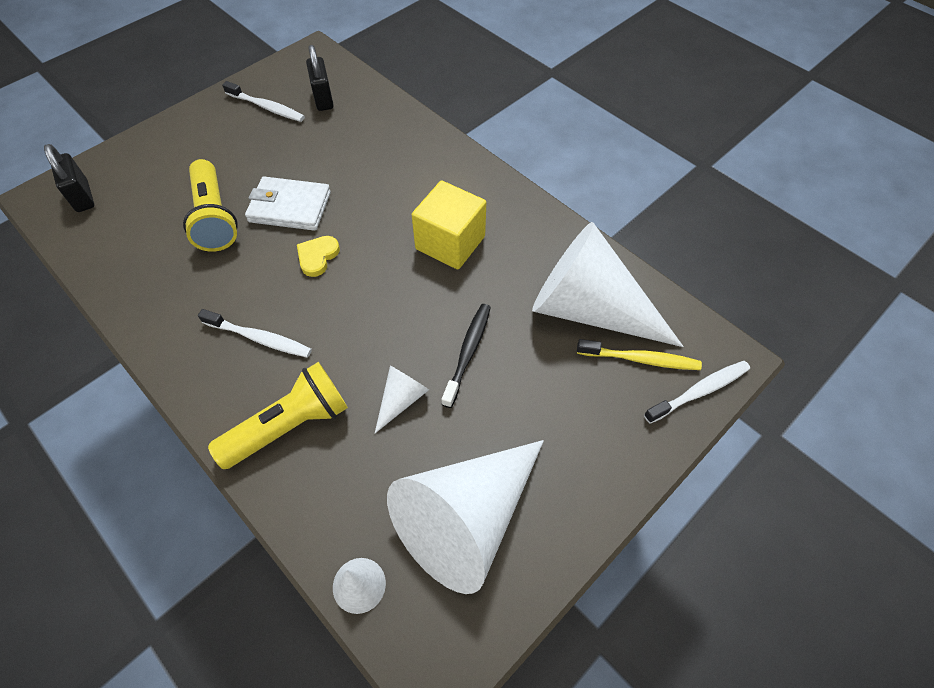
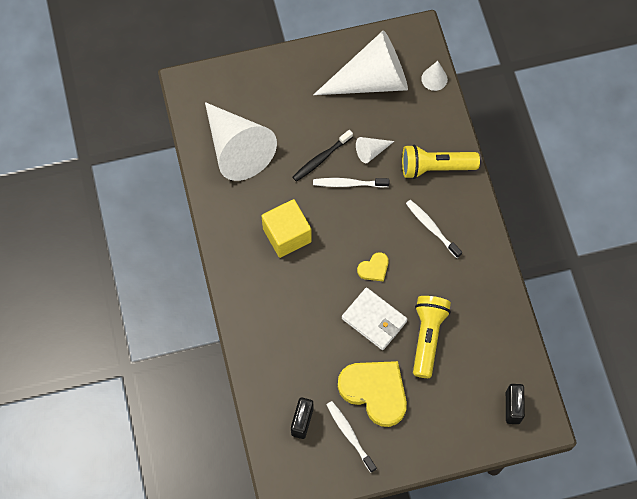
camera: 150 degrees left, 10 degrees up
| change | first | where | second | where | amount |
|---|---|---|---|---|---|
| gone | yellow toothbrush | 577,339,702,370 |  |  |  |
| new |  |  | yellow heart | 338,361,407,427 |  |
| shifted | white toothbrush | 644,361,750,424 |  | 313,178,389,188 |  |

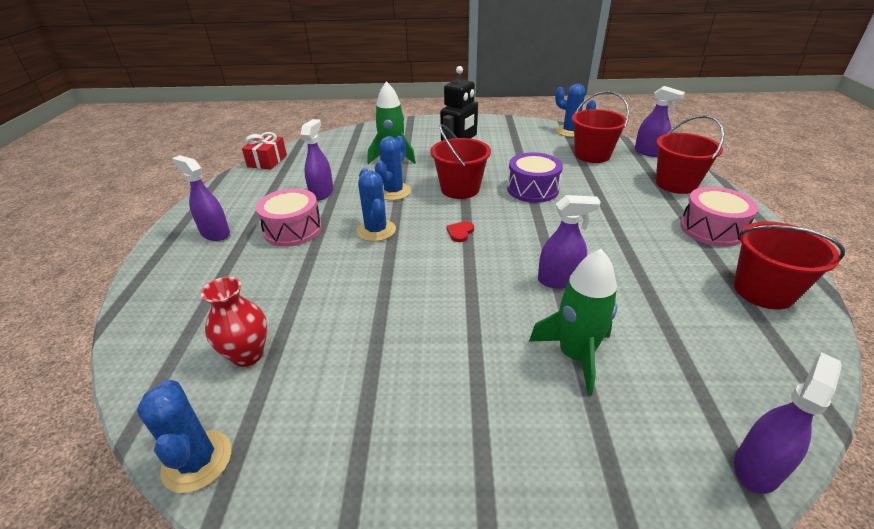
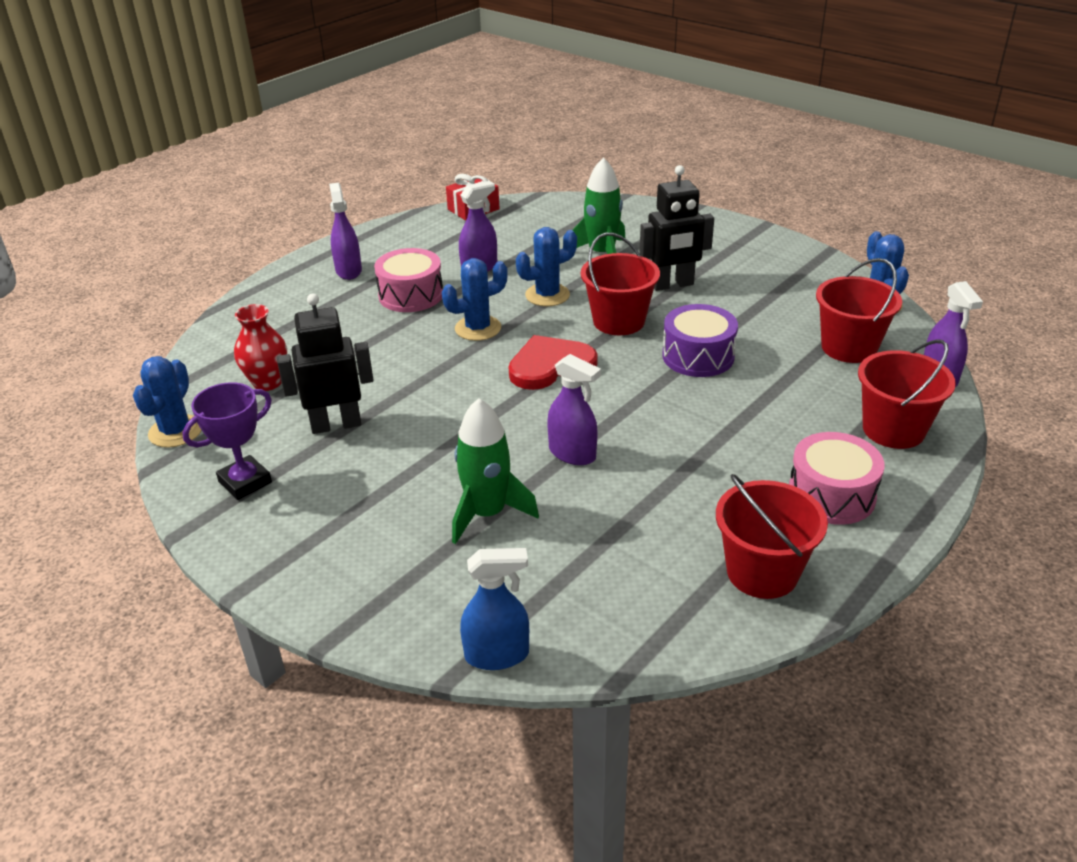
camera: 40 degrees right, 0 degrees up
| change | first | where | second | where | amount |
|---|---|---|---|---|---|
| new |  |  | purple trophy | 182,382,272,500 |  |
| new |  |  | black robot | 277,294,373,434 |  |
| repainted | purple spray bottle | 734,353,842,494 | blue spray bottle | 460,548,529,670 |  |
| rotated | blue cactus | 356,168,396,241 |  | 442,258,508,341 | 45 degrees clockwise |
| scaled | red heart | 447,221,474,242 |  | 509,335,598,390 | x2.29 |

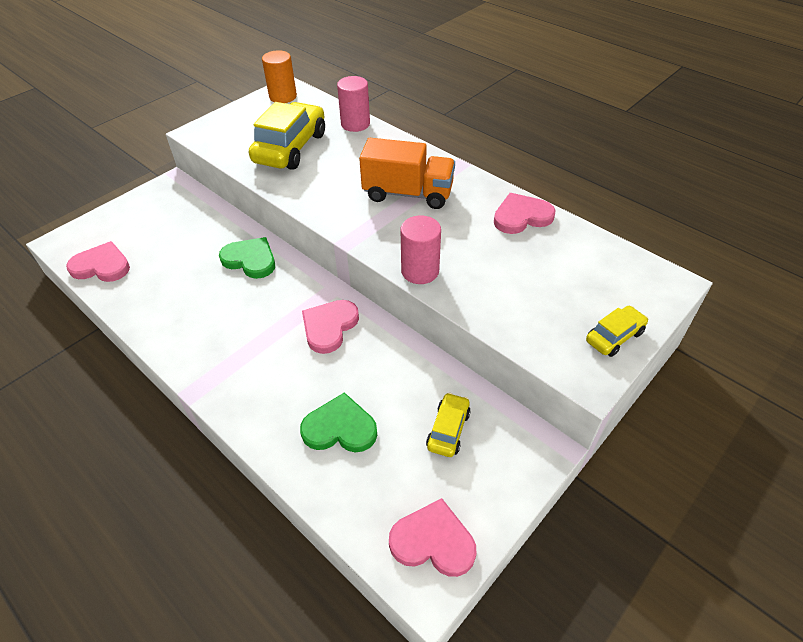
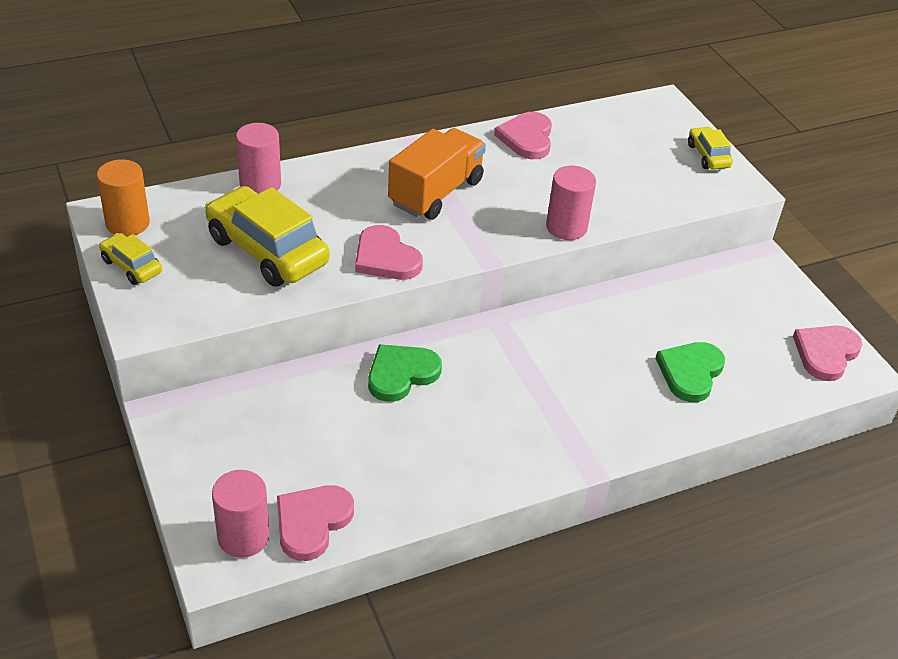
camera: 70 degrees left, 5 degrees down
| change | first | where | second | where | amount |
|---|---|---|---|---|---|
| new |  |  | pink cylinder | 212,470,270,558 |  |
| shifted | pink heart | 302,300,359,354 |  | 355,225,423,280 |  |
| shifted | yellow car | 426,392,471,457 |  | 99,233,162,285 |  |

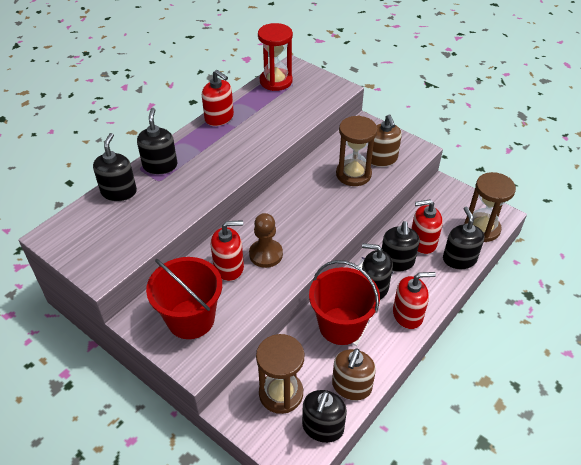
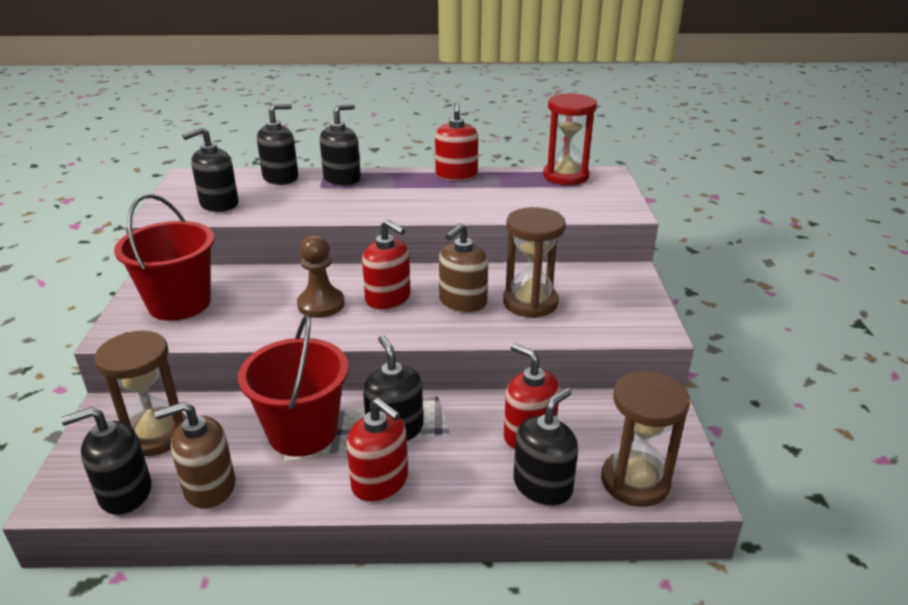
camera: 50 degrees right, 15 degrees down
| change | first | where | second | where | amount |
|---|---|---|---|---|---|
| shifted | red soap dispenser | 211,220,244,281 |  | 362,219,411,310 |  |
| shifted | brown soap dispenser | 366,115,402,167 |  | 439,223,488,313 |  |
| shifted | black soap dispenser | 382,221,420,272 |  | 182,127,239,212 |  |

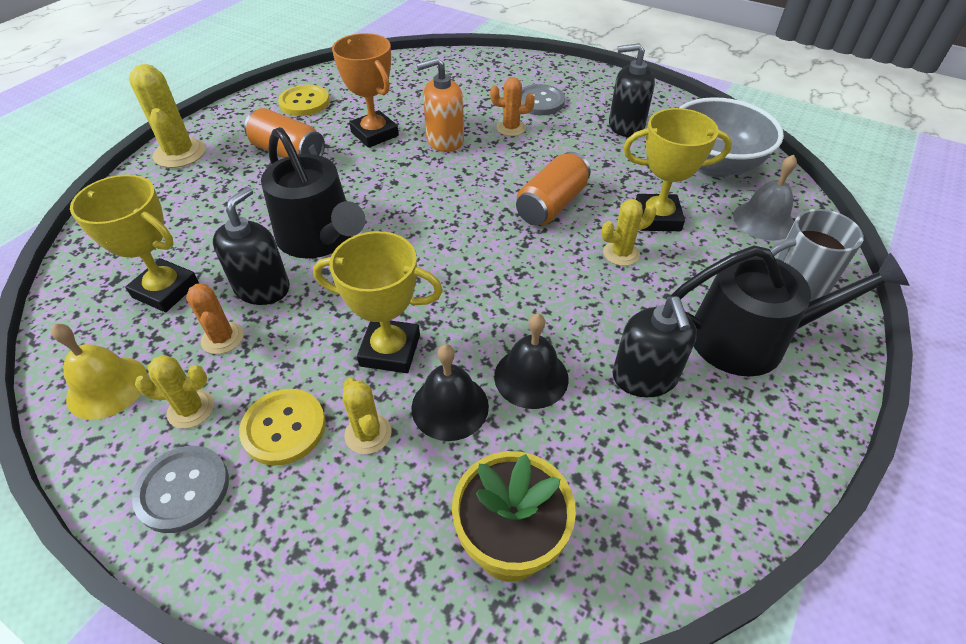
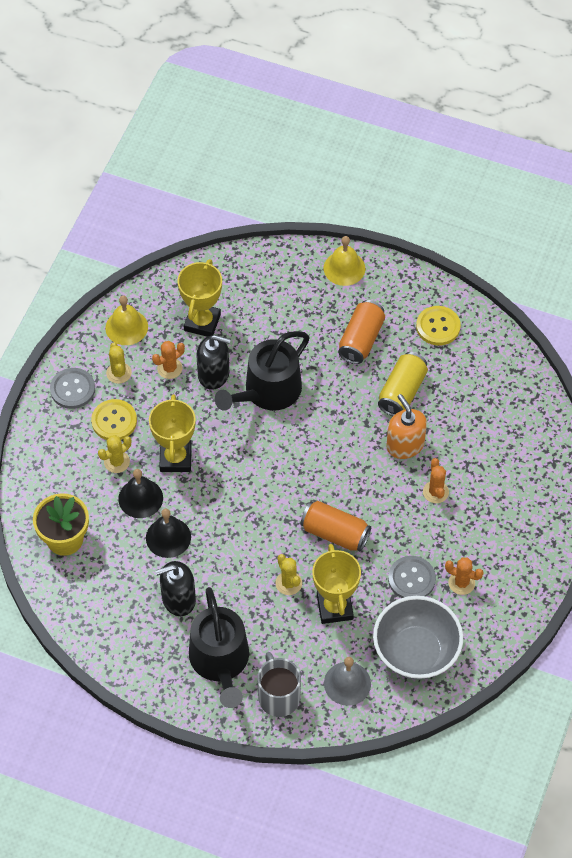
camera: 80 degrees right, 10 degrees up
| change | first | where | second | where | amount |
|---|---|---|---|---|---|
| shifted | grey button | 521,84,565,115 |  | 388,556,436,598 |  |
| swapped | yellow cactus | 129,64,206,168 | yellow bell | 324,236,365,286 |  |
| swapped | orange trophy | 332,33,399,148 | yellow can | 378,352,428,416 |  |
| swapped | black soap dispenser | 609,43,655,137 | orange cactus | 445,557,484,595 |  |

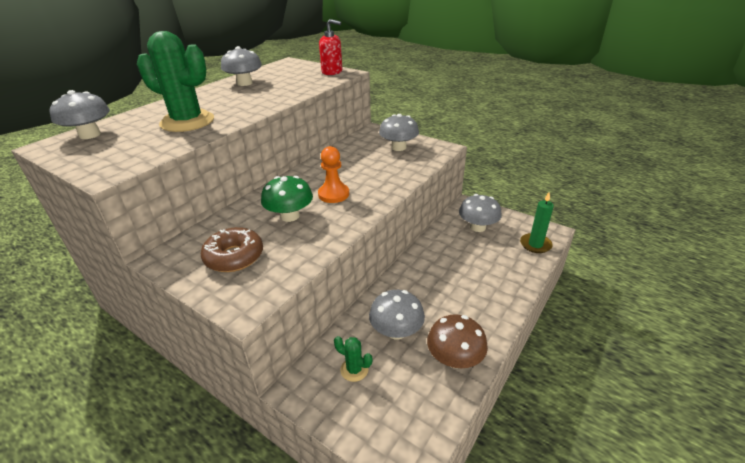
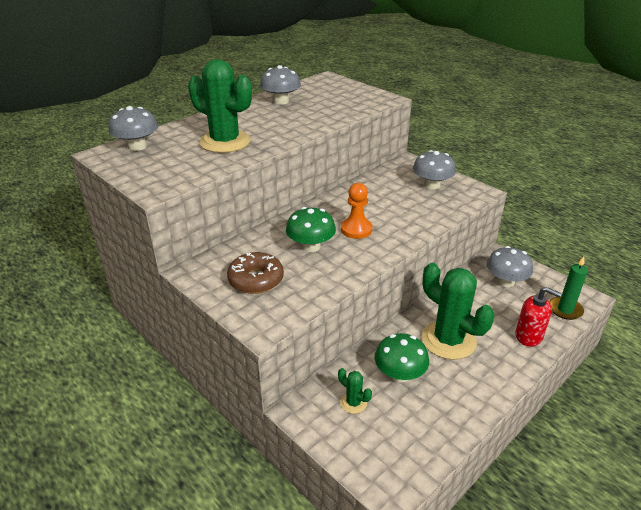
camera: 10 degrees right, 0 degrees up
| change | first | where | second | where | amount |
|---|---|---|---|---|---|
| gone | brown mushroom | 427,314,488,368 |  |  |  |
| new |  |  | green cactus | 422,263,494,360 |  |
| shifted | red soap dispenser | 319,19,342,75 |  | 515,287,562,347 |  |
| repainted | grey mushroom | 369,290,425,340 | green mushroom | 375,333,429,383 |  |

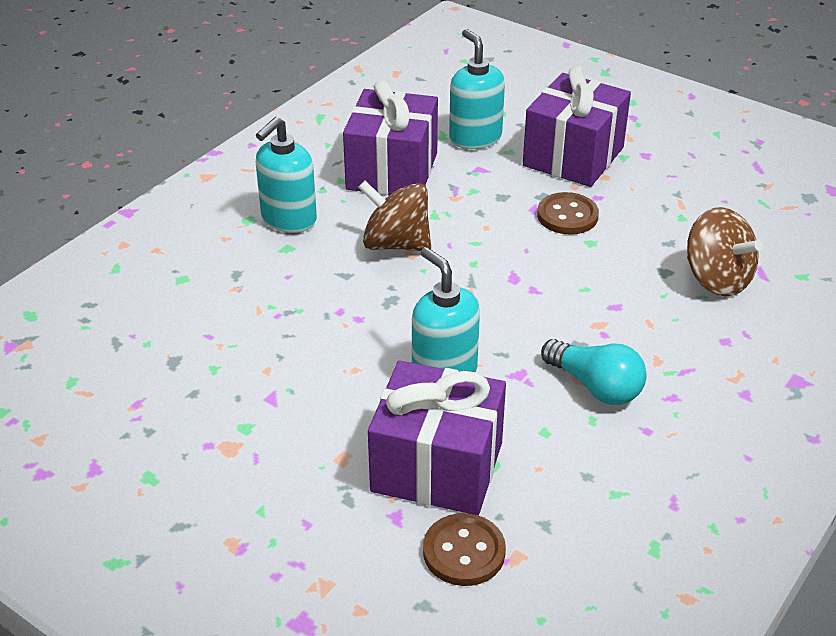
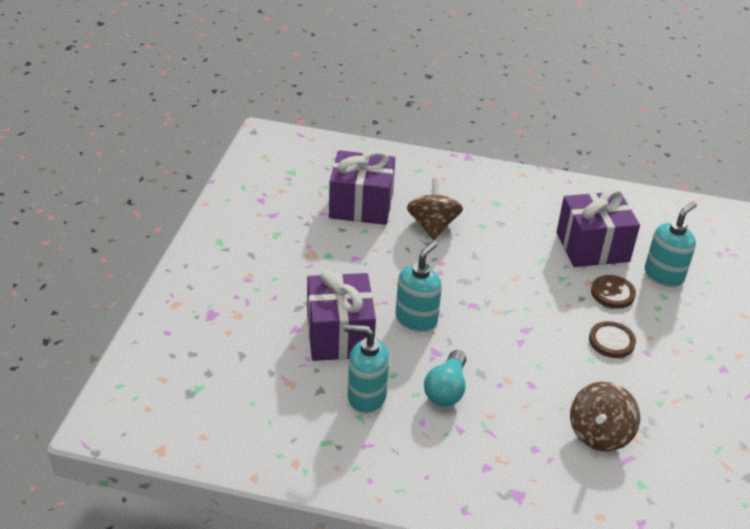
camera: 65 degrees right, 0 degrees up
| change | first | where | second | where | amount |
|---|---|---|---|---|---|
| shifted | turquoise soap dispenser | 256,117,317,233 |  | 344,324,390,413 |  |
| shifted | brown spinning top | 358,180,431,251 |  | 407,178,463,240 |  |
| shifted | brown button | 423,513,506,586 |  | 591,275,636,309 |  |
| shifted | purple gift | 523,66,631,187 |  | 329,150,395,225 |  |

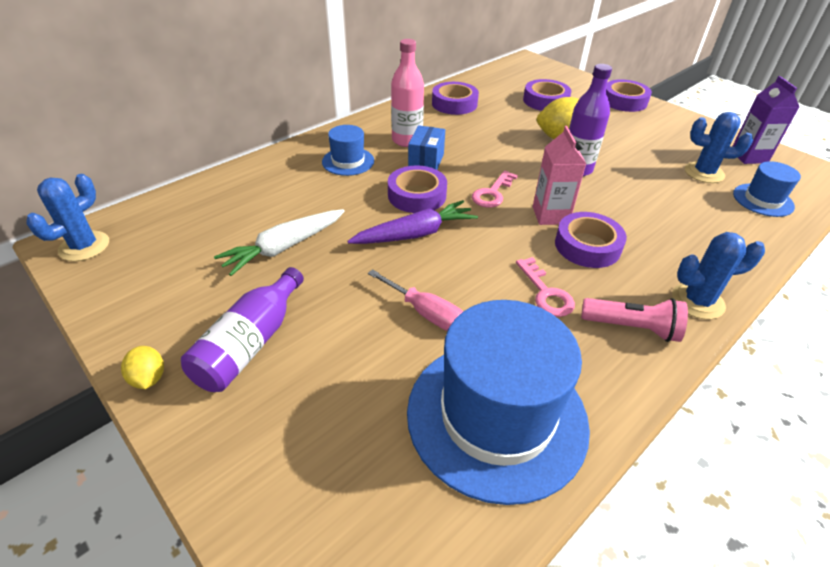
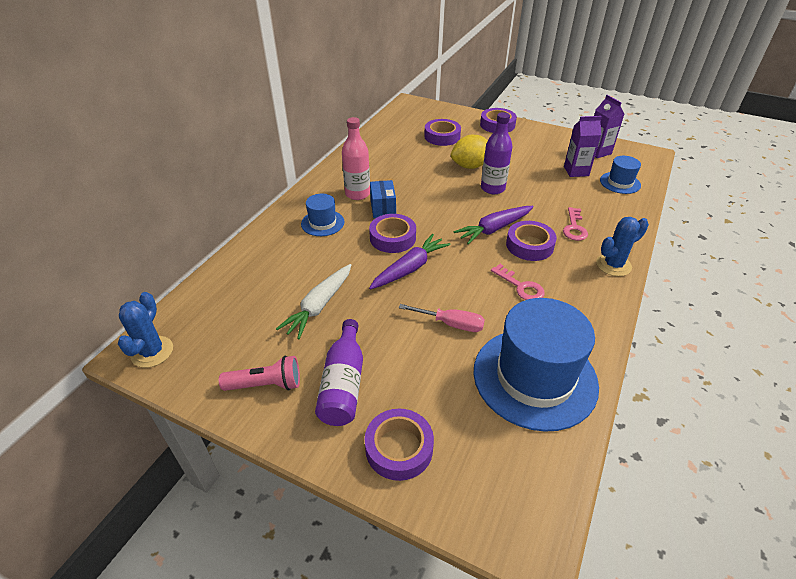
camera: 20 degrees left, 0 degrees up
| change | first | where | second | where | amount |
|---|---|---|---|---|---|
| gone | yellow lemon | 121,346,164,389 |  |  |  |
| shifted | purple tape | 432,82,479,115 |  | 365,408,434,481 |  |
| shifted | pink key | 472,170,518,208 |  | 563,207,588,241 |  |
| shifted | pink flashlight | 581,298,688,342 |  | 219,356,300,391 |  |
| swapped | pink carton | 533,126,586,225 | purple carrot | 454,206,534,245 |  |
| swapped | blue cactus | 685,112,753,183 | purple carton | 564,116,602,177 |  |

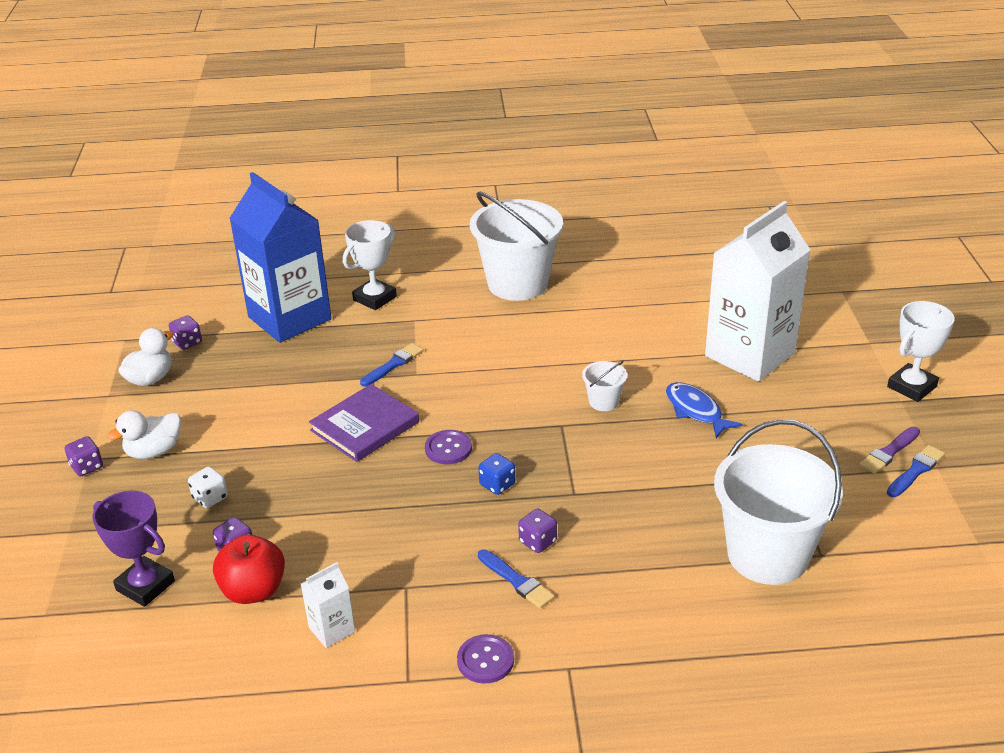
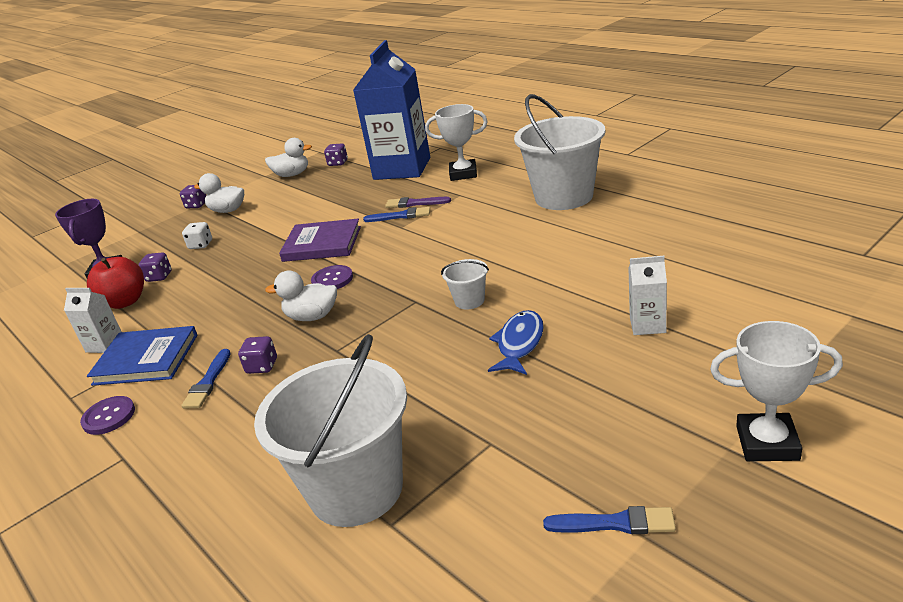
camera: 55 degrees right, 5 degrees down
| change | first | where | second | where | amount |
|---|---|---|---|---|---|
| new |  |  | blue book | 87,326,198,386 |  |
| shifted | purple brush | 859,427,920,474 |  | 385,197,451,208 |  |
| swapped | blue dice | 478,453,515,495 | white duck | 265,270,337,321 |  |
| scaled | white carton | 705,201,810,382 |  | 629,256,667,335 | x0.41 |

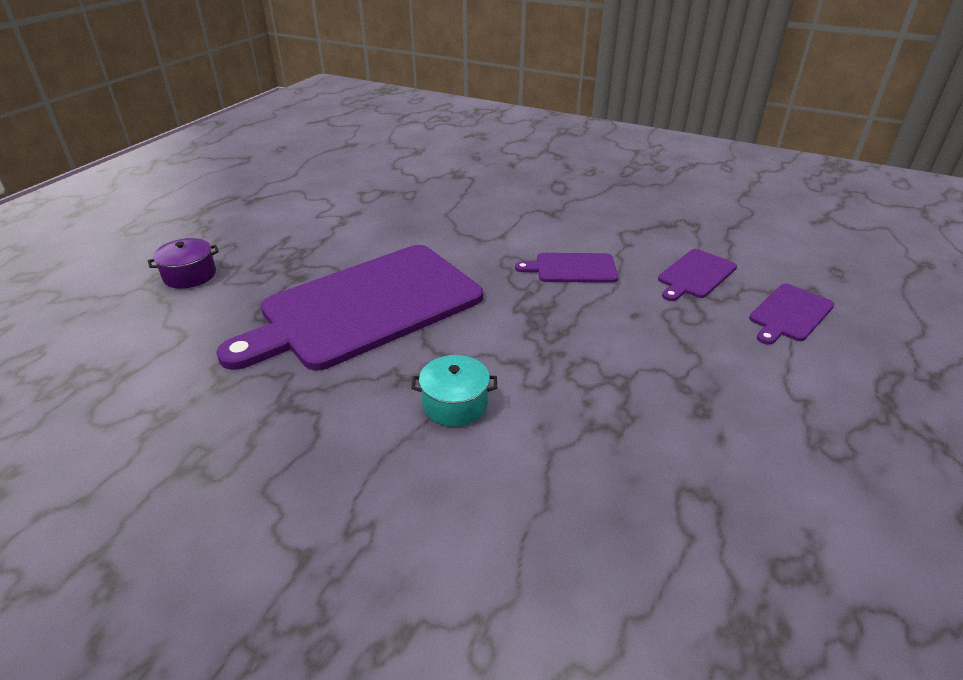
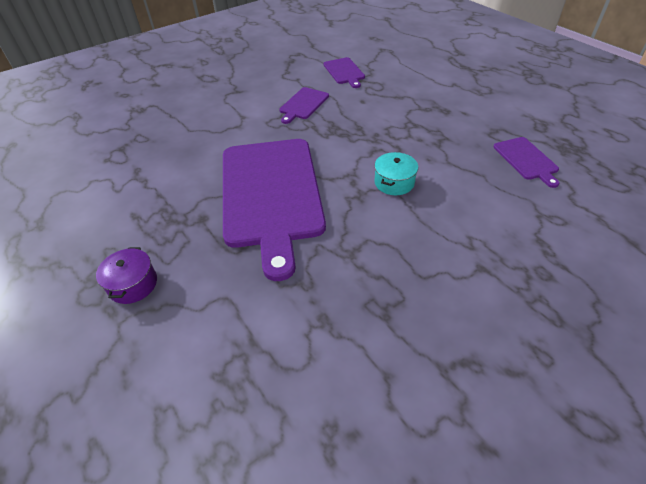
camera: 60 degrees left, 10 degrees up
| change | first | where | second | where | amount |
|---|---|---|---|---|---|
| shifted | purple cutting board | 749,284,834,345 |  | 493,137,559,188 |  |

